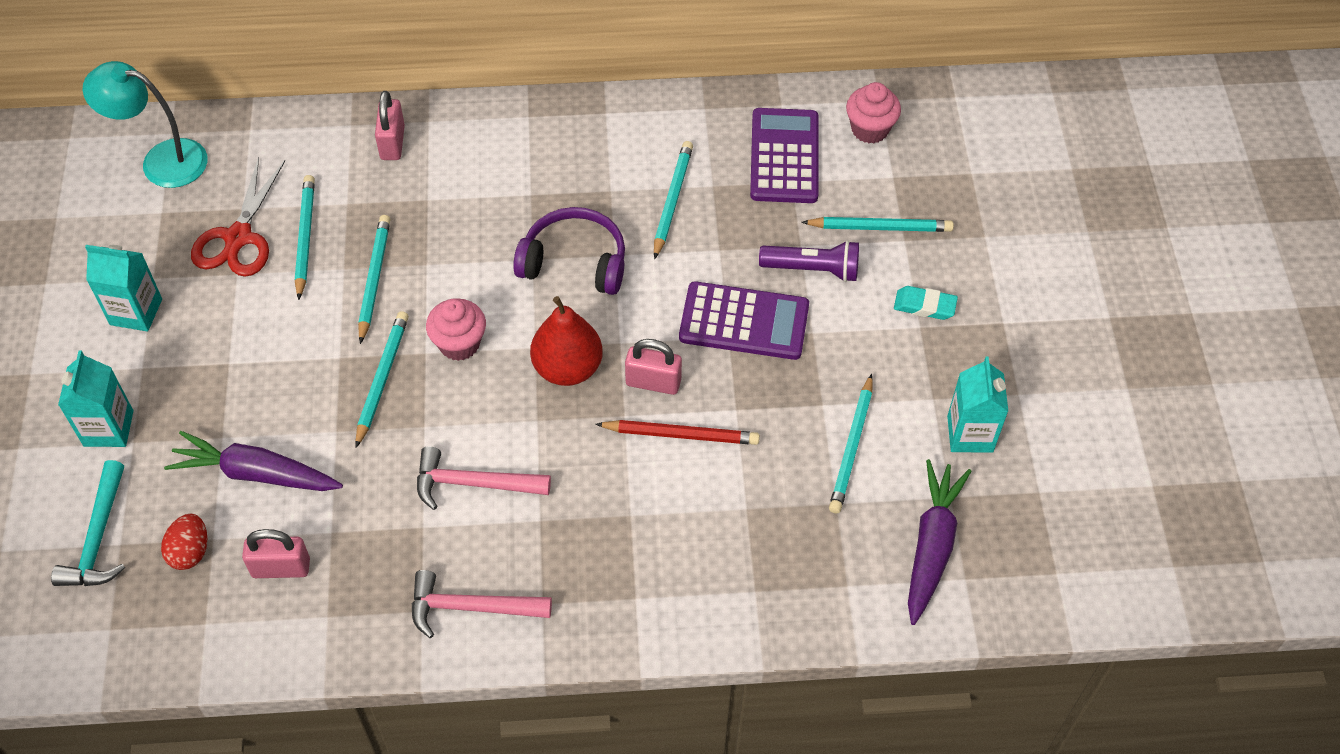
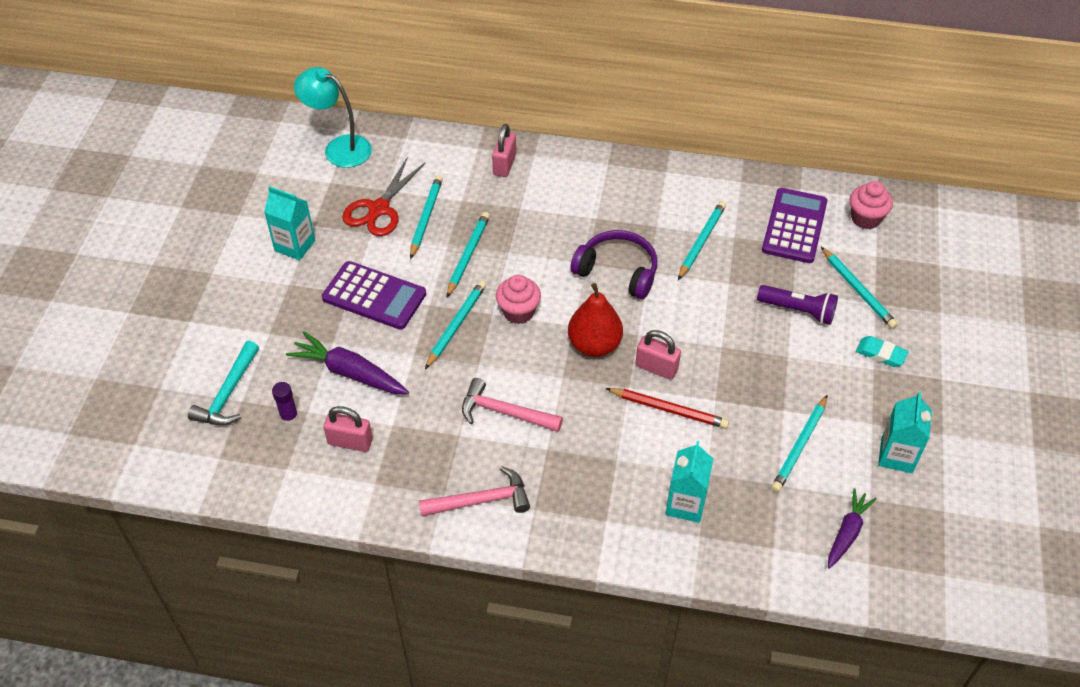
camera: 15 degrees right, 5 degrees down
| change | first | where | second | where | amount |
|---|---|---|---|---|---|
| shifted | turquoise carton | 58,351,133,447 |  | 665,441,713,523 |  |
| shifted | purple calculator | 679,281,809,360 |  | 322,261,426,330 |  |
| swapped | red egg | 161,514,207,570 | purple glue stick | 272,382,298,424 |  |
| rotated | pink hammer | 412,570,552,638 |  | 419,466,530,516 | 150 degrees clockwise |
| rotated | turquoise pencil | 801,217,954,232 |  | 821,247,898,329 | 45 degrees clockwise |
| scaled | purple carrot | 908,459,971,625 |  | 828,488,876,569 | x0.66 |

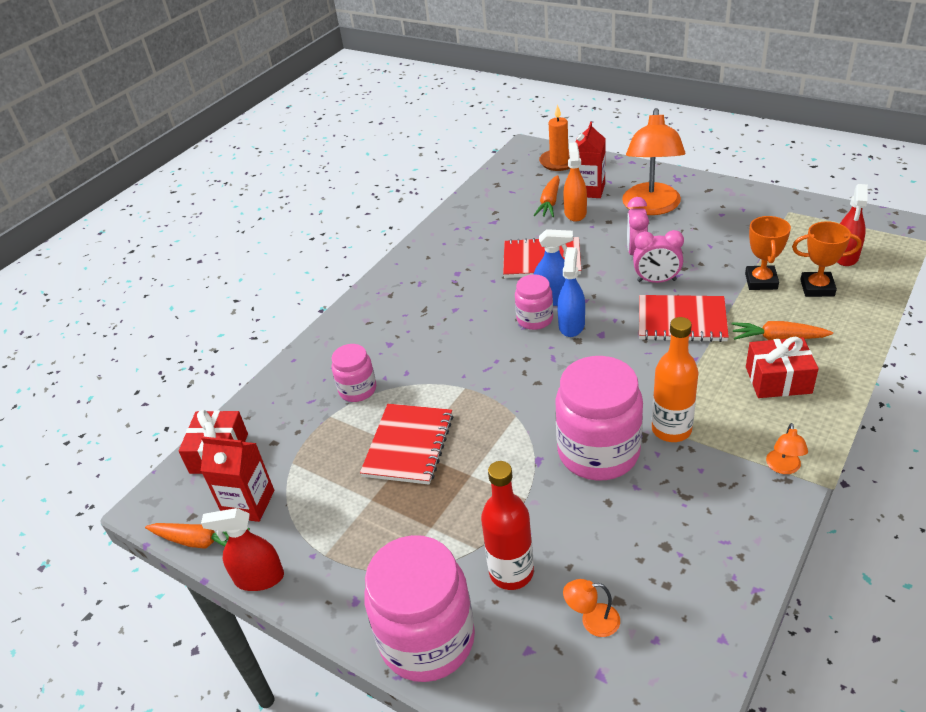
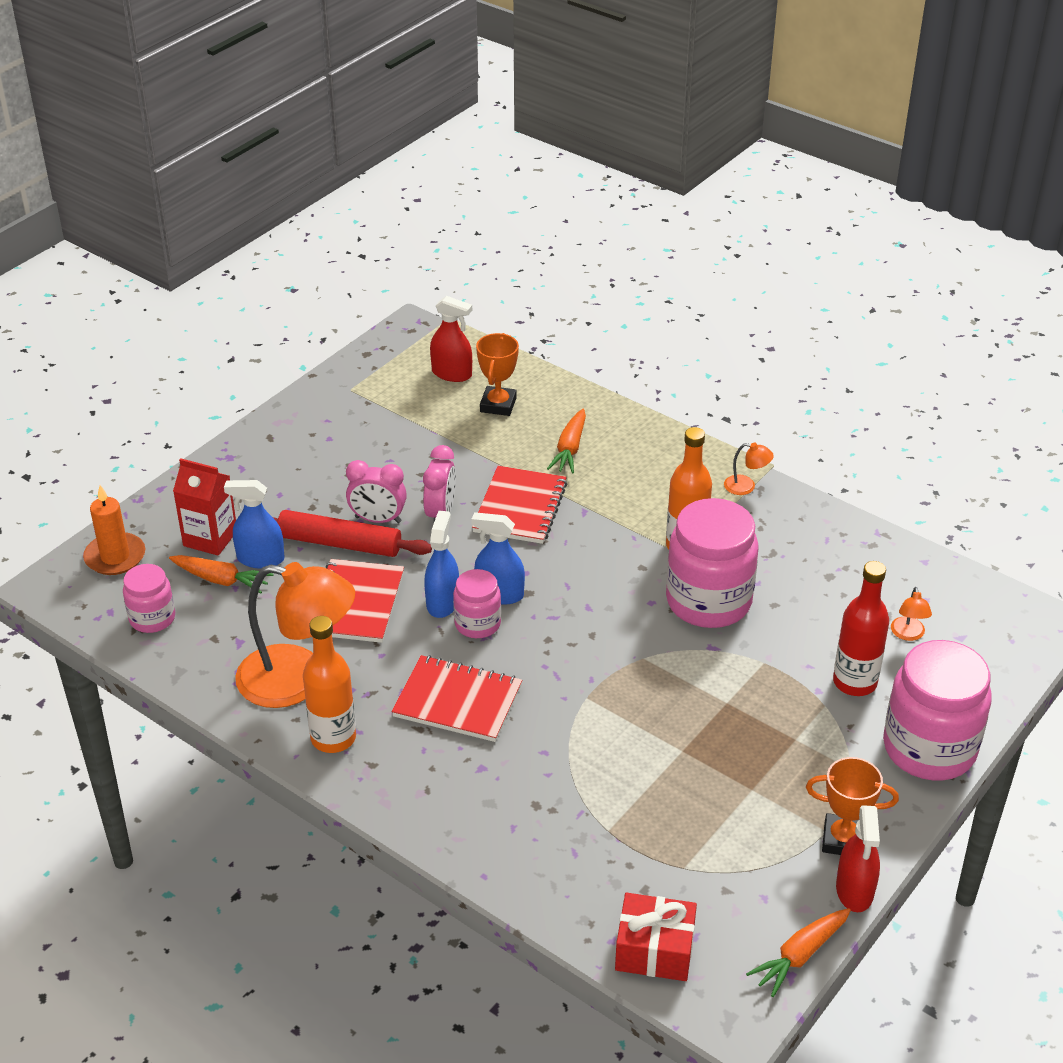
camera: 90 degrees left, 0 degrees up
| change | first | where | second | where | amount |
|---|---|---|---|---|---|
| gone | red carton | 201,436,274,522 |  |  |  |
| gone | red gift | 746,337,819,398 |  |  |  |
| new |  |  | red rolling pin | 273,510,432,557 |  |
| new |  |  | orange bottle | 303,616,356,753 |  |
| shifted | pink jar | 331,344,376,402 |  | 123,564,175,633 |  |
| shifted | red notebook | 360,404,453,485 |  | 392,655,522,742 |  |
| shifted | orange lamp | 622,108,685,215 |  | 235,562,355,708 |  |
| shifted | orange trophy | 745,216,791,290 |  | 806,757,899,855 |  |
| repainted | orange spray bottle | 563,142,587,222 | blue spray bottle | 224,480,284,569 |  |
| rotated | orange carrot | 145,523,250,549 |  | 746,908,851,997 | 150 degrees counterclockwise |

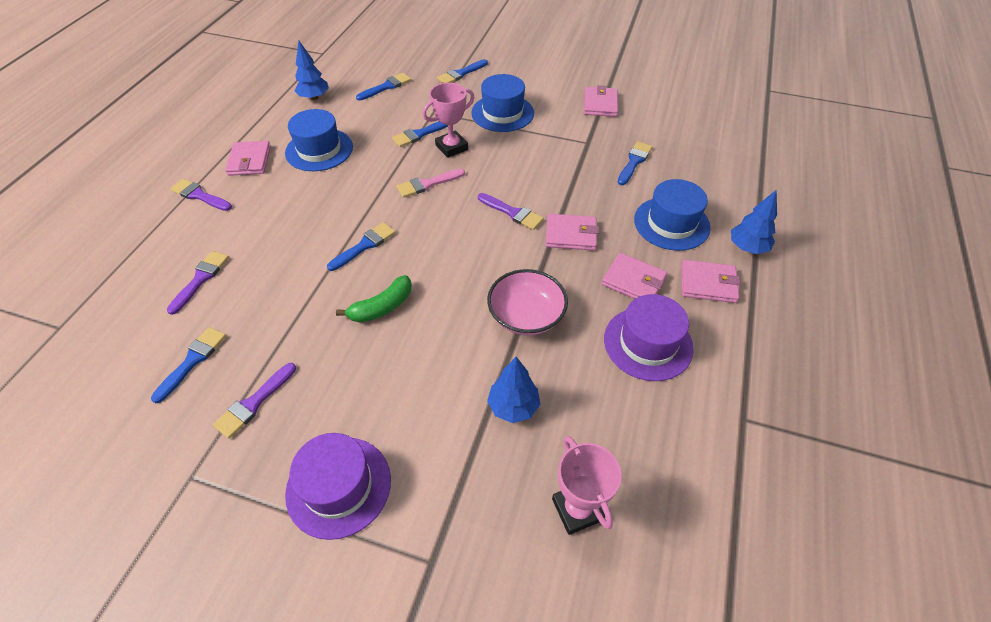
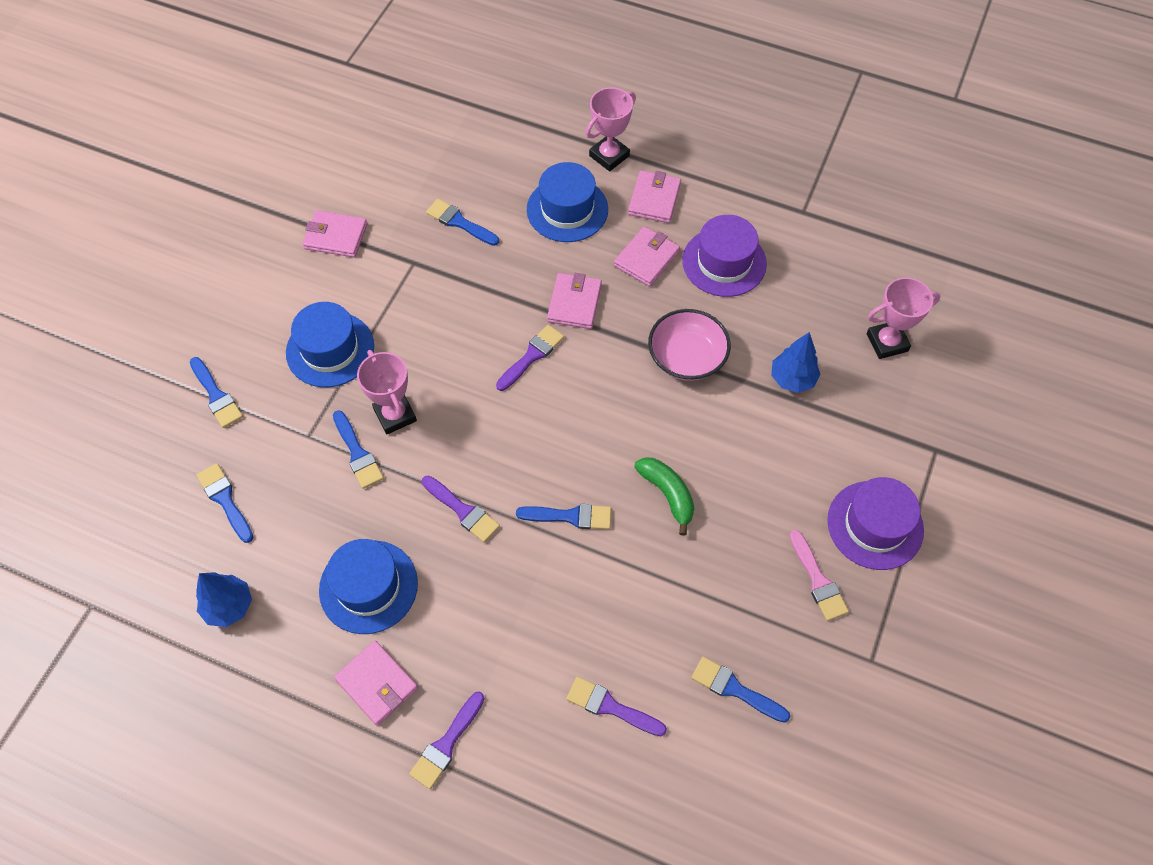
camera: 85 degrees left, 10 degrees up
| change | first | where | second | where | amount |
|---|---|---|---|---|---|
| shifted | purple brush | 213,363,296,439 |  | 422,475,500,543 |  |
| shifted | pink brush | 397,169,465,198 |  | 789,530,849,621 |  |
| swapped | blue tree | 731,189,777,254 | pink trophy | 586,87,636,171 |  |
| rotated | pink wallet | 225,141,271,176 |  | 334,641,418,726 | 45 degrees clockwise |
| rotated | blue brush | 327,222,396,271 |  | 516,504,611,530 | 135 degrees clockwise |

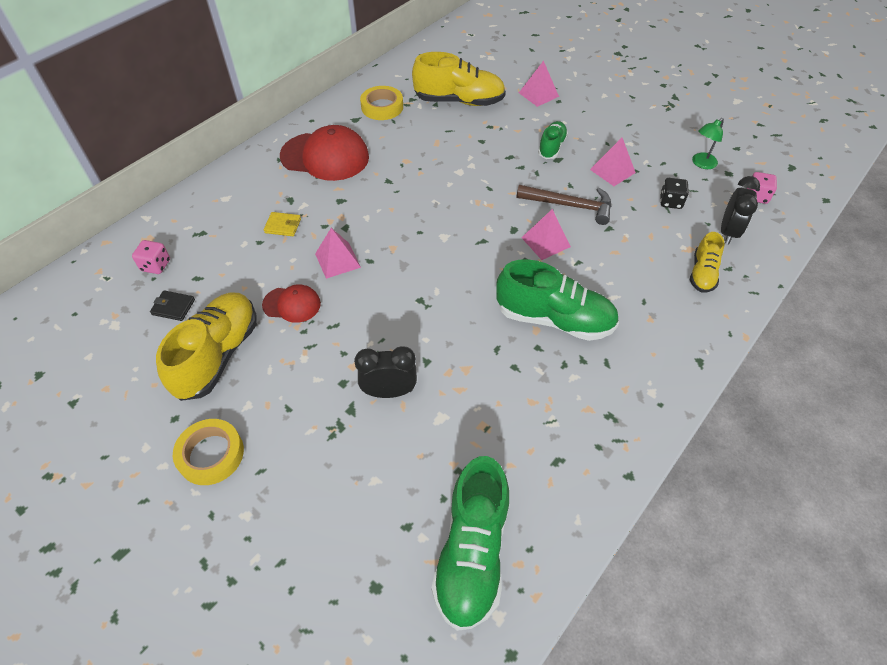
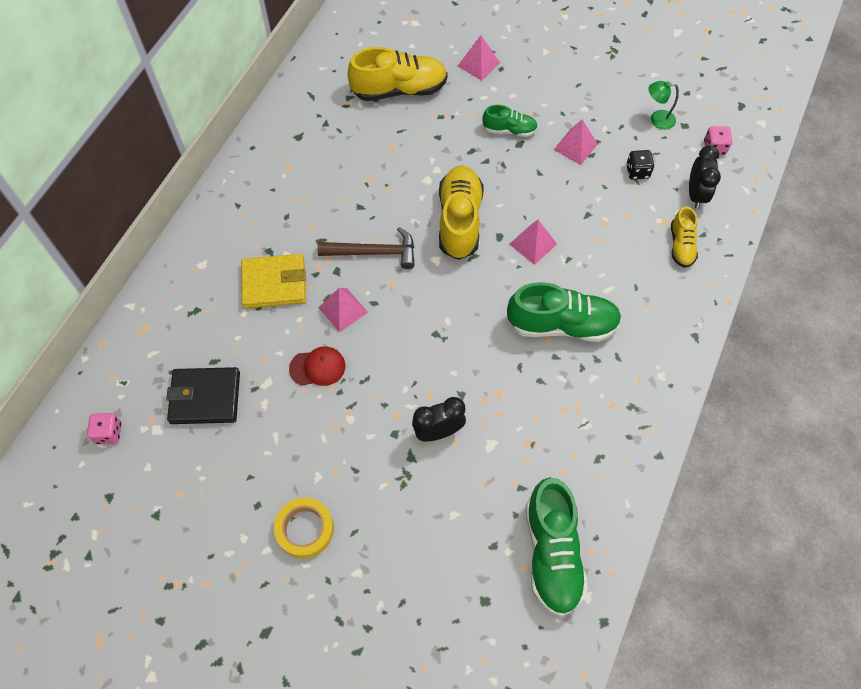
camera: 15 degrees left, 10 degrees up
| change | first | where | second | where | amount |
|---|---|---|---|---|---|
| gone | red cap | 280,125,369,181 |  |  |  |
| gone | yellow tape | 360,86,403,120 |  |  |  |
| shifted | pink dice | 132,240,170,274 |  | 87,413,121,444 |  |
| shifted | yellow shoe | 156,293,257,401 |  | 439,165,484,260 |  |
| shifted | brown hammer | 516,185,611,225 |  | 318,227,415,269 |  |
| rotated | green shoe | 538,121,568,159 |  | 482,105,538,137 | 90 degrees clockwise |
| rotated | green lamp | 692,118,724,169 |  | 649,81,679,130 | 60 degrees clockwise |
| scaled | black wallet | 150,290,195,321 |  | 166,367,240,424 | x2.00 |
| scaled | yellow wallet | 264,212,301,236 |  | 241,254,306,309 | x2.00 |

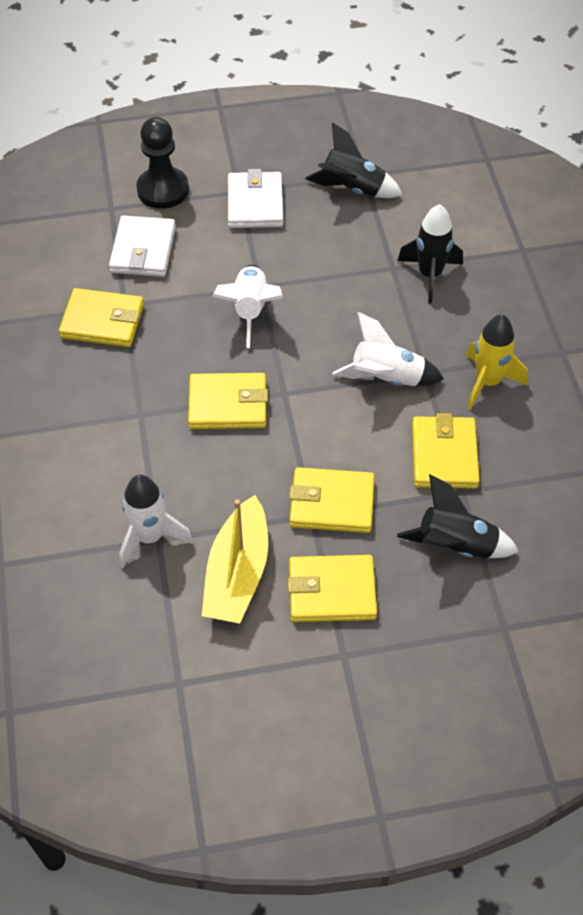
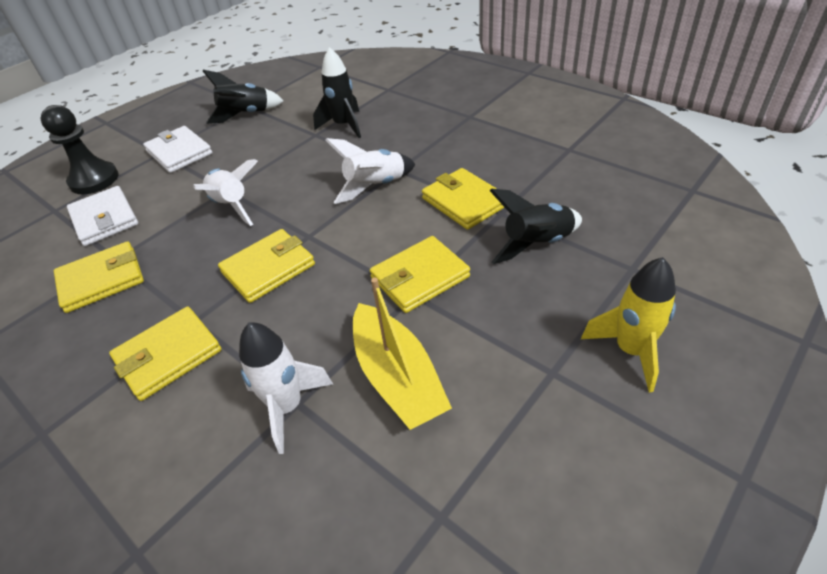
camera: 35 degrees left, 10 degrees down
| change | first | where | second | where | amount |
|---|---|---|---|---|---|
| shifted | yellow wallet | 287,555,377,622 |  | 109,306,222,401 |  |
| shifted | yellow rocket | 466,314,528,410 |  | 581,257,676,392 |  |

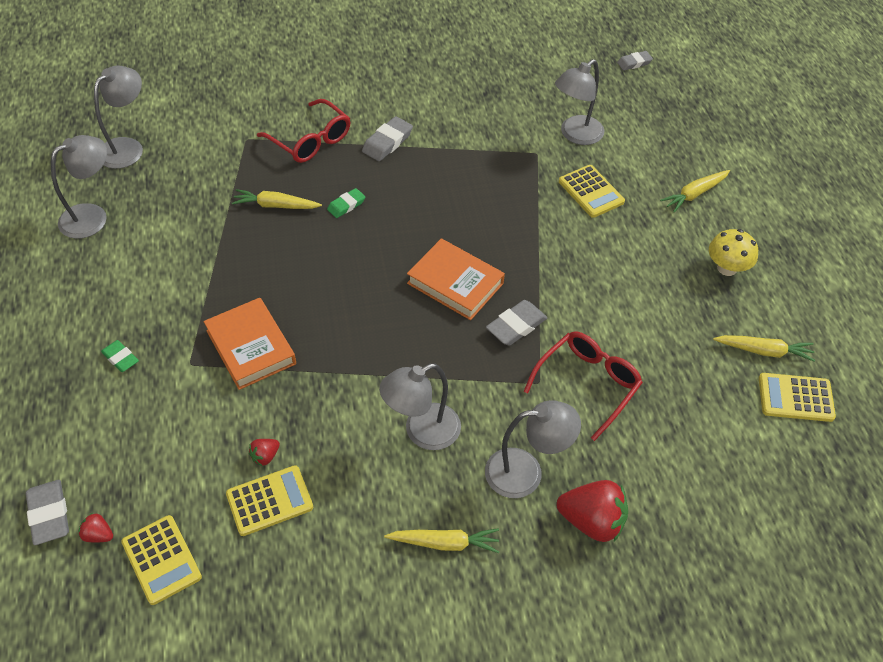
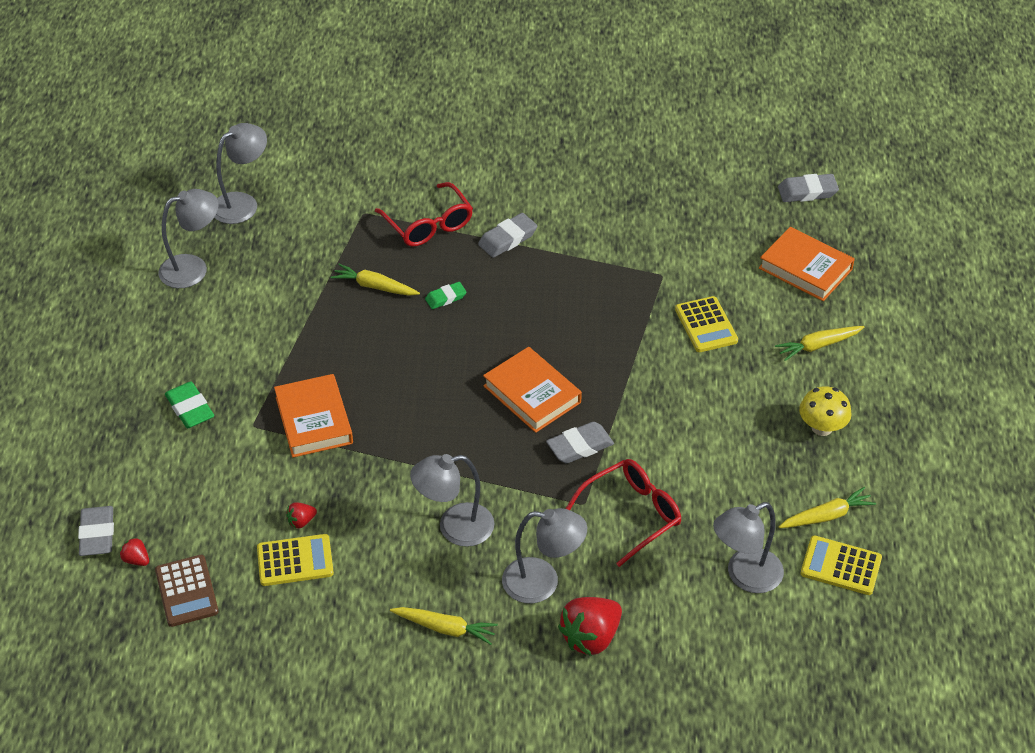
camera: 15 degrees right, 5 degrees down
| change | first | where | second | where | amount |
|---|---|---|---|---|---|
| new |  |  | orange book | 759,227,855,301 |  |
| shifted | grey lamp | 555,59,604,145 |  | 713,502,784,593 |  |
| repainted | yellow calculator | 121,515,202,605 | brown calculator | 155,555,219,627 |  |
| rotated | red strawberry | 556,480,628,542 |  | 558,597,622,656 | 105 degrees clockwise |
| rotated | yellow carrot | 713,335,815,362 |  | 779,487,876,528 | 45 degrees counterclockwise |
| scaled | green eraser | 101,340,139,372 |  | 165,382,214,428 | x1.53 |
| scaled | grey eraser | 617,51,653,71 |  | 778,174,839,202 | x1.53 |

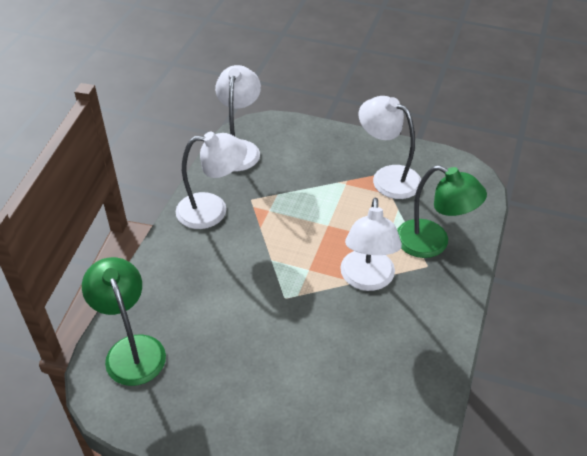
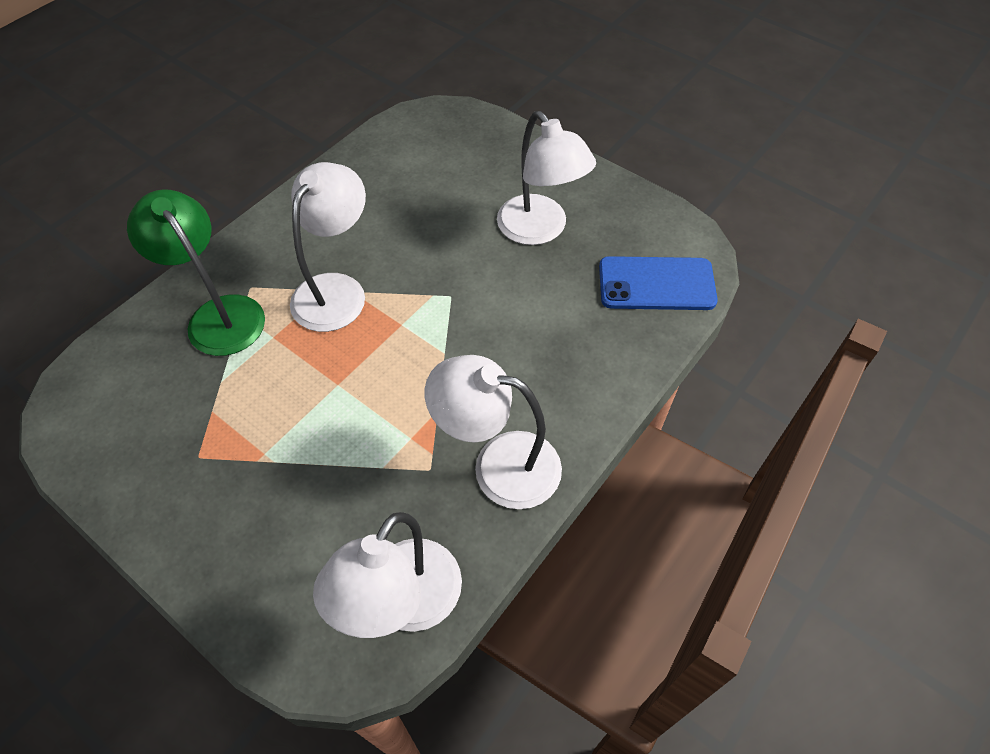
camera: 160 degrees left, 10 degrees up
| change | first | where | second | where | amount |
|---|---|---|---|---|---|
| shifted | white lamp | 358,96,422,199 |  | 497,111,596,245 |  |
| swapped | green lamp | 82,257,166,386 | blue phone | 599,256,718,310 |  |

